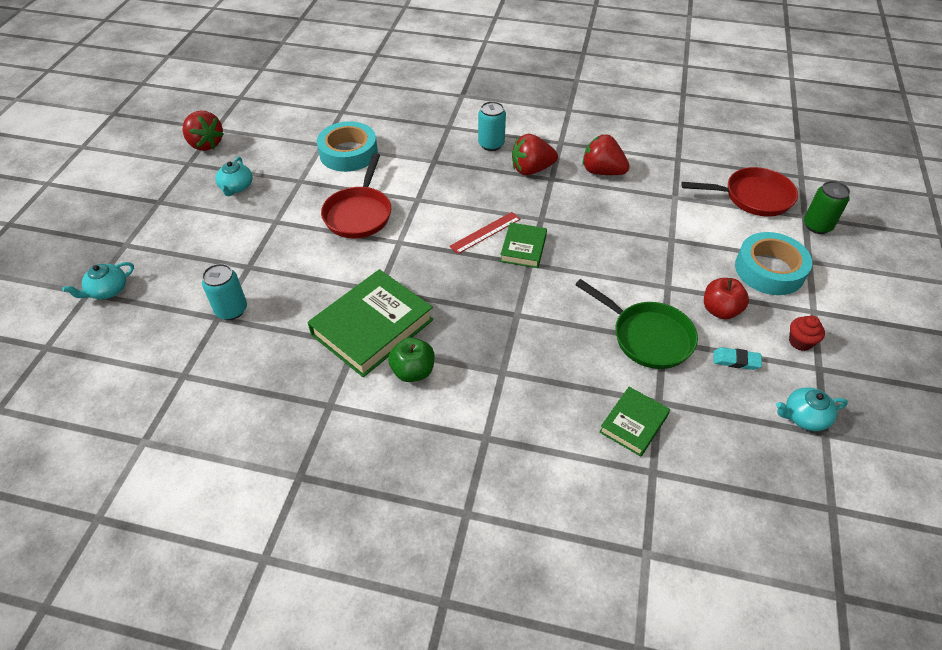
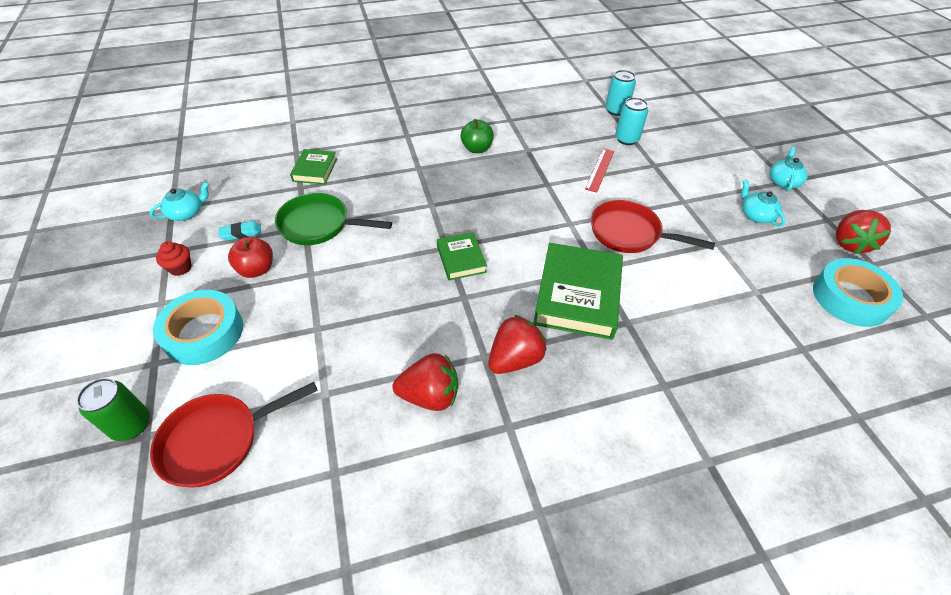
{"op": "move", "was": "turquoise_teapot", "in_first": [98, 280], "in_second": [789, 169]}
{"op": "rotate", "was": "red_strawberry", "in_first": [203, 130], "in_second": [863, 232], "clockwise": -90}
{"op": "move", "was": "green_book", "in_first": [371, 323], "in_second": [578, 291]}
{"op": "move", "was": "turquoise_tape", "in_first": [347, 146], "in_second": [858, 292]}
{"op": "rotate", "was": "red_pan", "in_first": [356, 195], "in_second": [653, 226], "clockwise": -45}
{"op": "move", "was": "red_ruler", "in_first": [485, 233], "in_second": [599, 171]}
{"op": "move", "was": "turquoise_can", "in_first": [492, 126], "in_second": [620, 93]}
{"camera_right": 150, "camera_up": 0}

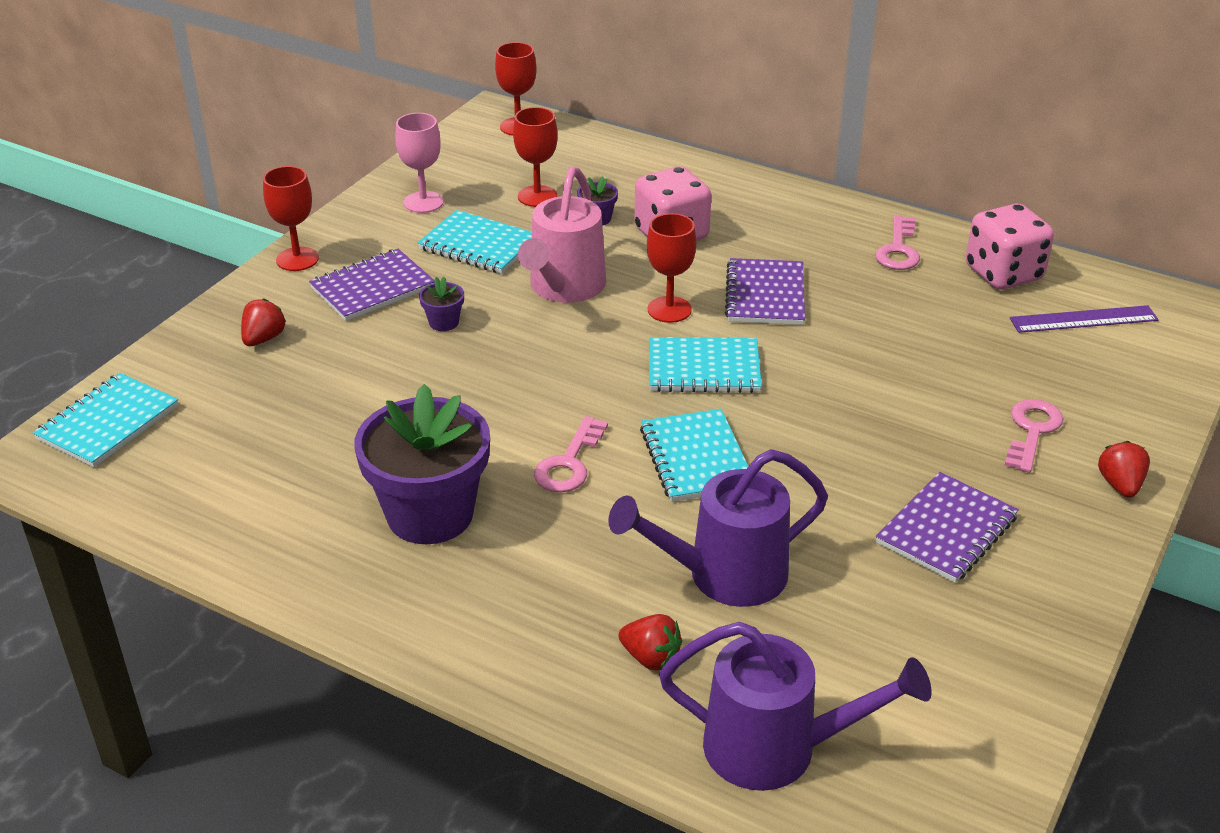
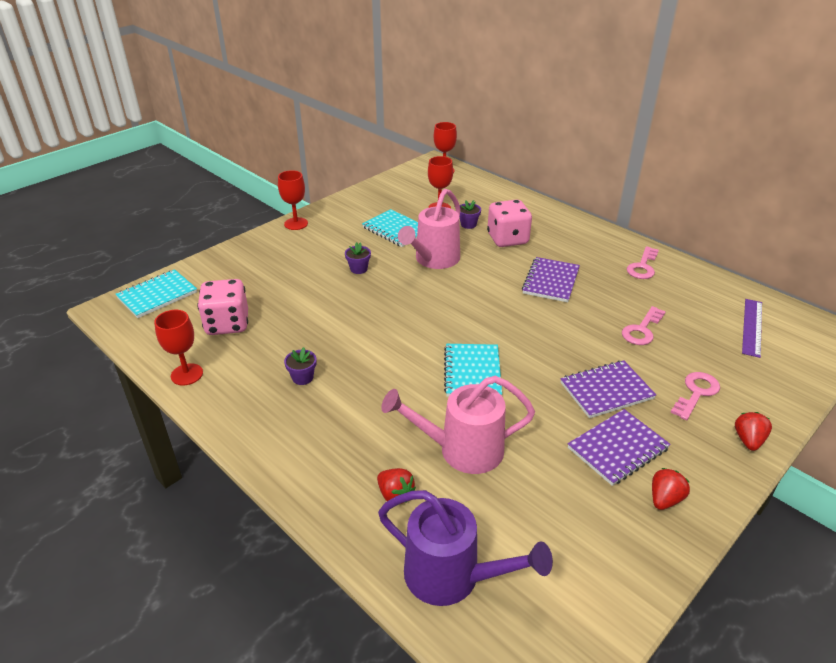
{"op": "move", "was": "red_strawberry", "in_first": [263, 322], "in_second": [671, 489]}
{"op": "move", "was": "purple_notebook", "in_first": [372, 285], "in_second": [608, 389]}
{"op": "resize", "was": "purple_flower_pot", "in_first": [422, 464], "in_second": [300, 366], "ratio": 0.4}
{"op": "delete", "was": "pink_goblet", "in_first": [419, 163]}
{"op": "move", "was": "pink_key", "in_first": [571, 454], "in_second": [644, 325]}
{"op": "recolor", "was": "purple_watering_can", "now": "pink_watering_can", "in_first": [718, 528], "in_second": [458, 425]}
{"op": "move", "was": "red_goblet", "in_first": [671, 268], "in_second": [178, 347]}
{"op": "delete", "was": "turquoise_notebook", "in_first": [705, 365]}
{"op": "move", "was": "pink_dice", "in_first": [1010, 247], "in_second": [222, 307]}
{"op": "rotate", "was": "purple_ruler", "in_first": [1084, 319], "in_second": [752, 328], "clockwise": -75}
{"camera_right": 15, "camera_up": 0}

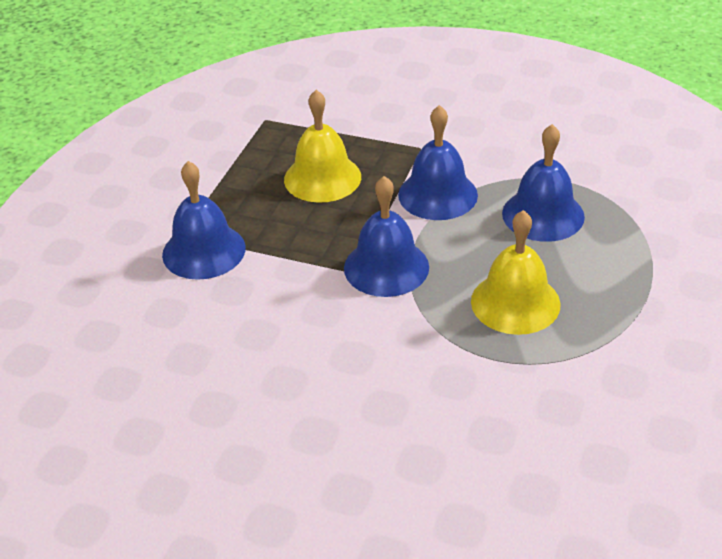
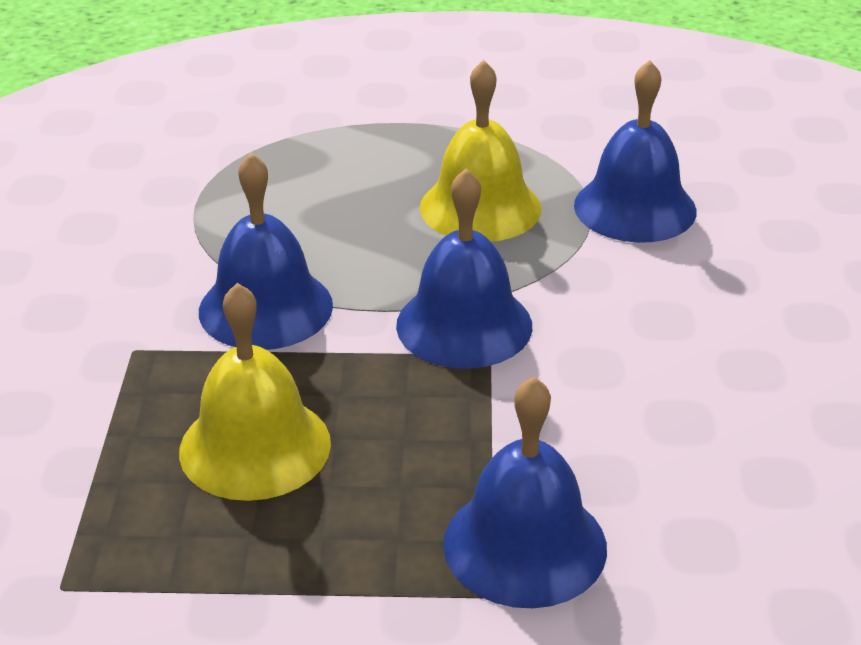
{"op": "move", "was": "blue_bell", "in_first": [543, 183], "in_second": [635, 151]}
{"camera_right": -110, "camera_up": -5}

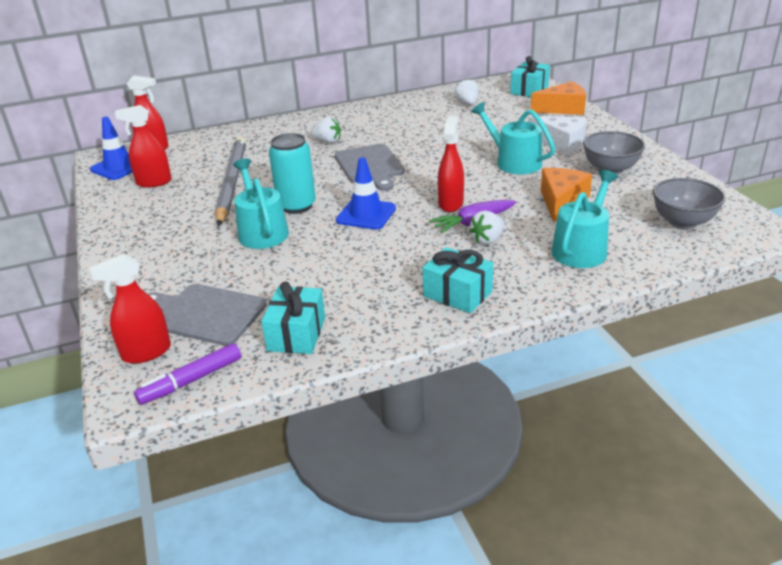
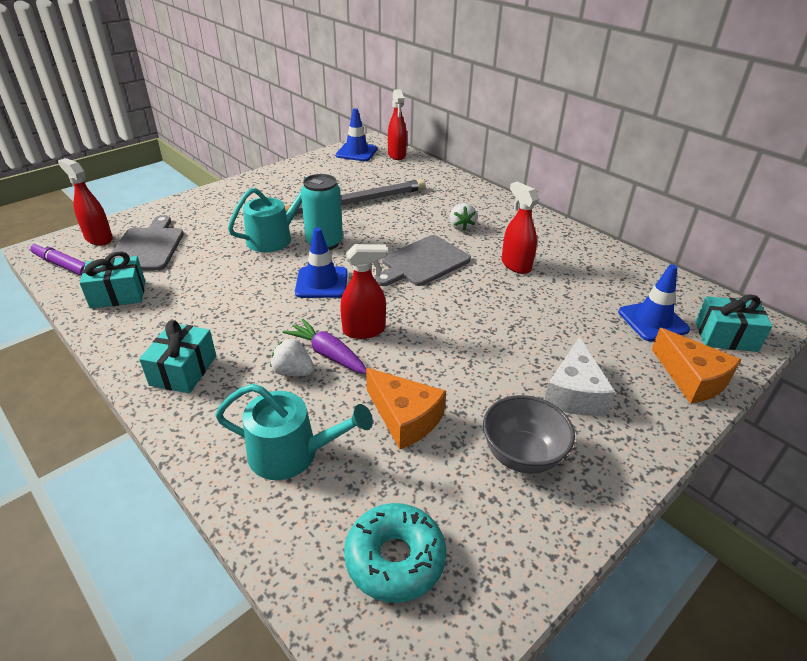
{"op": "move", "was": "red_spray_bottle", "in_first": [143, 146], "in_second": [520, 228]}
{"op": "delete", "was": "white_strawberry", "in_first": [467, 92]}
{"op": "delete", "was": "turquoise_watering_can", "in_first": [513, 138]}
{"op": "rotate", "was": "orange_cheese", "in_first": [566, 195], "in_second": [406, 408], "clockwise": 45}
{"op": "replace", "was": "grey_bowl", "now": "turquoise_donut", "in_first": [689, 203], "in_second": [395, 553]}
{"op": "insert", "now": "blue_traffic_cone", "in_second": [654, 302]}
{"camera_right": 65, "camera_up": 5}

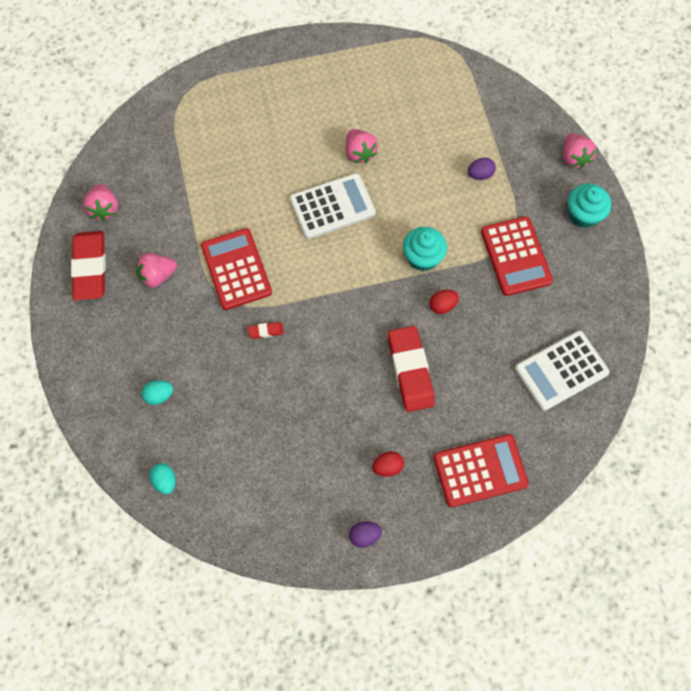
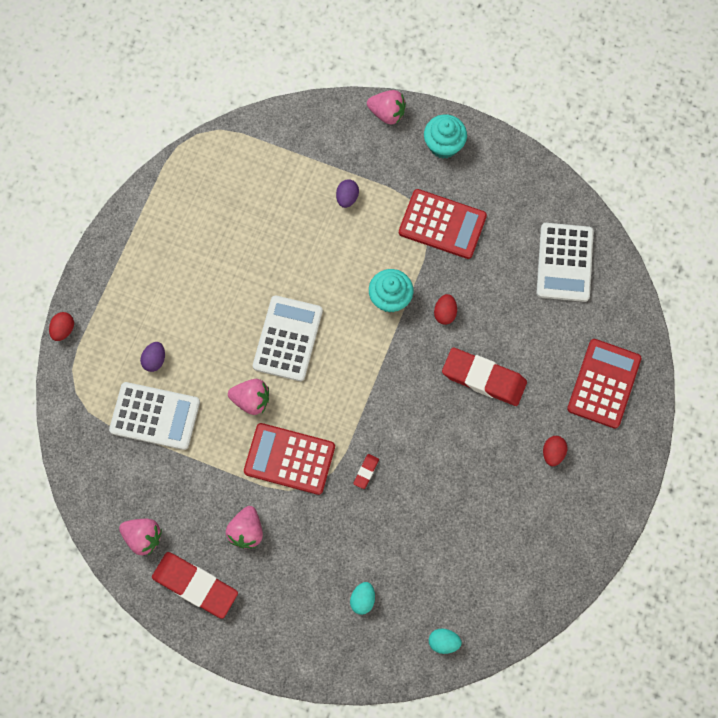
{"op": "move", "was": "pink_strawberry", "in_first": [362, 146], "in_second": [248, 397]}
{"op": "move", "was": "purple_egg", "in_first": [365, 534], "in_second": [152, 357]}
{"op": "insert", "now": "red_egg", "in_second": [61, 326]}
{"op": "insert", "now": "white_calculator", "in_second": [154, 416]}
{"camera_right": -55, "camera_up": 5}

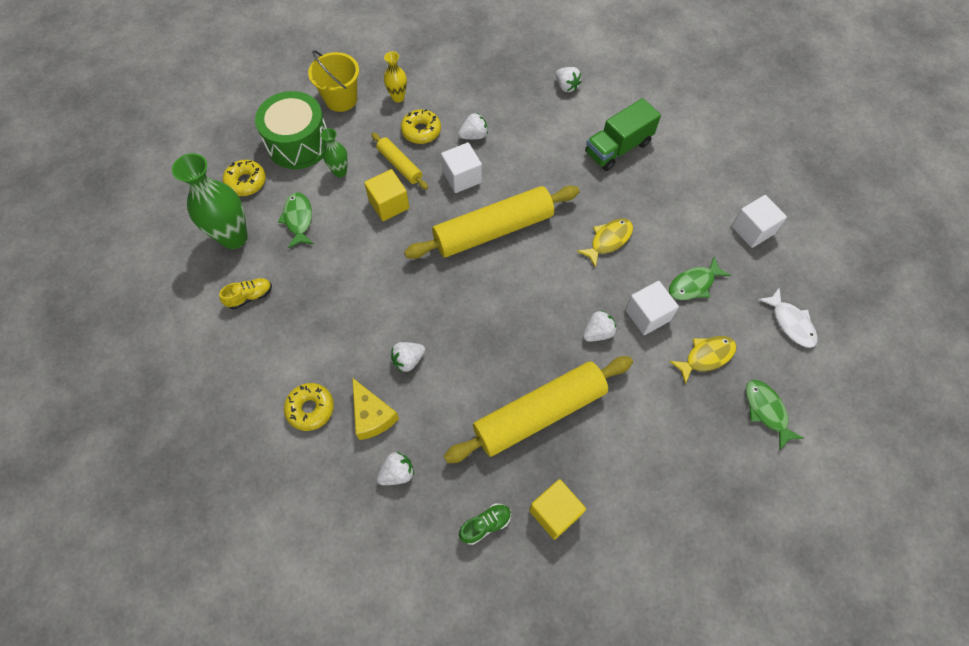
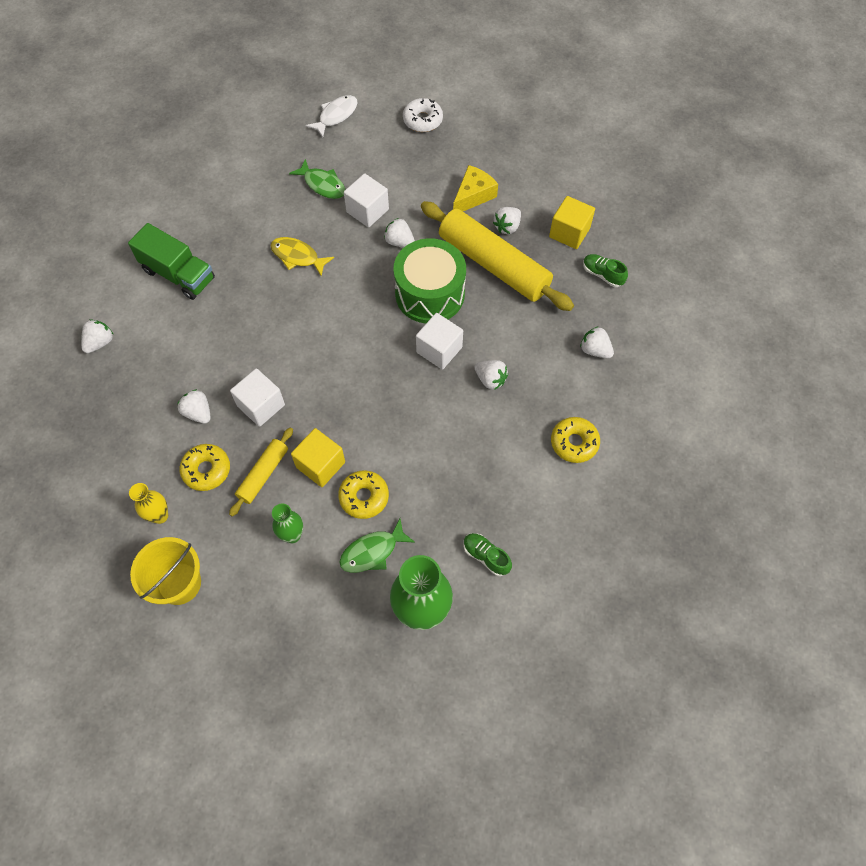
{"op": "recolor", "was": "yellow_shoe", "now": "green_shoe", "in_first": [245, 293], "in_second": [488, 554]}
{"op": "move", "was": "yellow_donut", "in_first": [244, 178], "in_second": [363, 494]}
{"op": "move", "was": "green_drum", "in_first": [291, 130], "in_second": [430, 281]}
{"op": "move", "was": "yellow_cheese", "in_first": [375, 409], "in_second": [475, 188]}
{"op": "delete", "was": "yellow_rolling_pin", "in_first": [492, 222]}
{"op": "delete", "was": "yellow_fish", "in_first": [703, 360]}
{"op": "move", "was": "white_cube", "in_first": [759, 221], "in_second": [439, 341]}
{"op": "replace", "was": "green_fish", "now": "white_donut", "in_first": [775, 415], "in_second": [423, 115]}
{"op": "insert", "now": "white_strawberry", "in_second": [507, 220]}
{"camera_right": -110, "camera_up": 0}

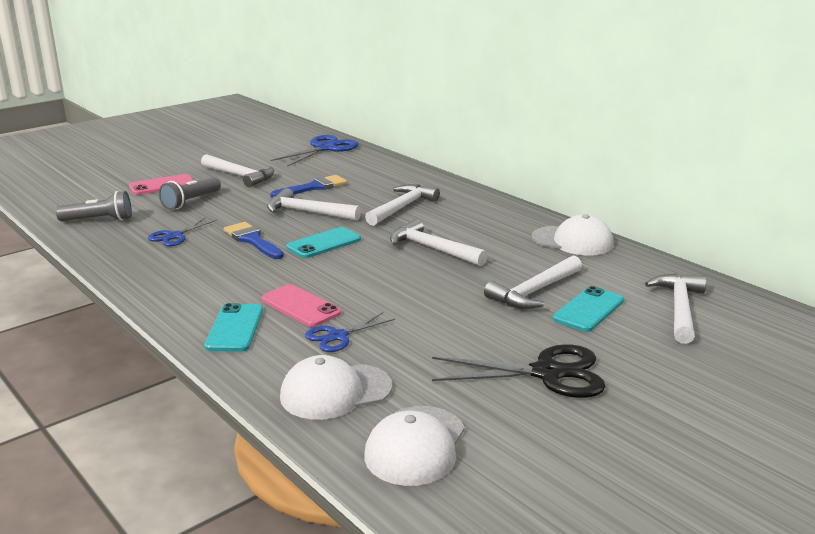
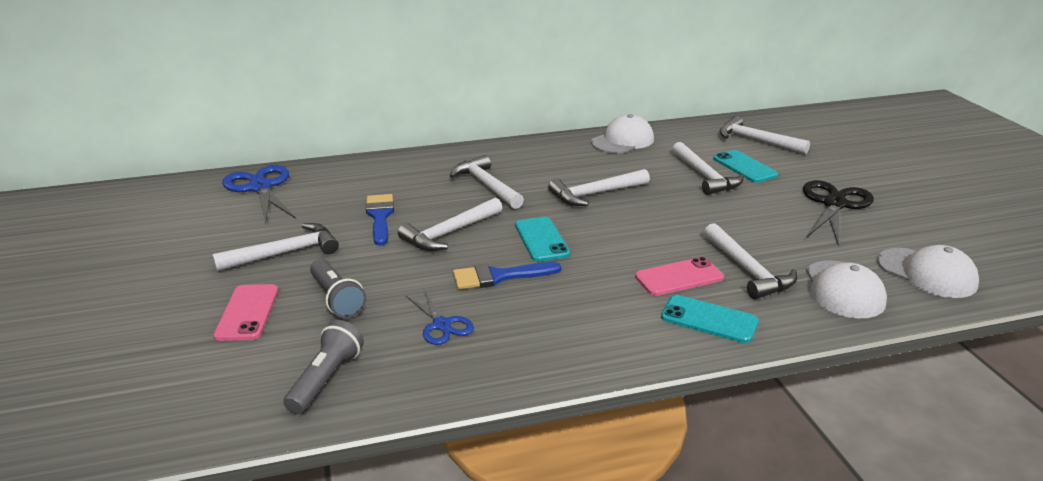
{"op": "replace", "was": "blue_scissors", "now": "white_hammer", "in_first": [350, 332], "in_second": [750, 261]}
{"camera_right": -65, "camera_up": 5}

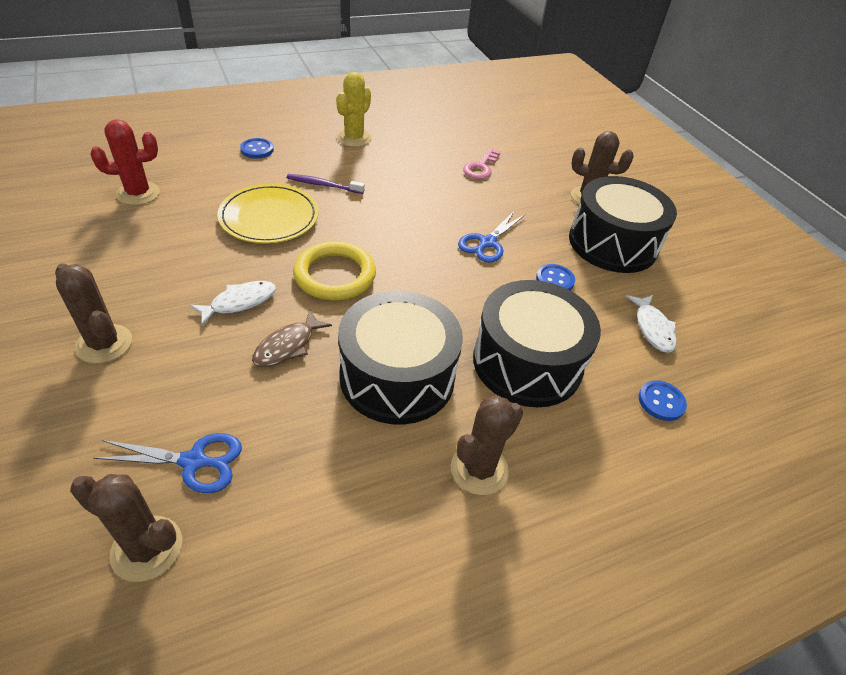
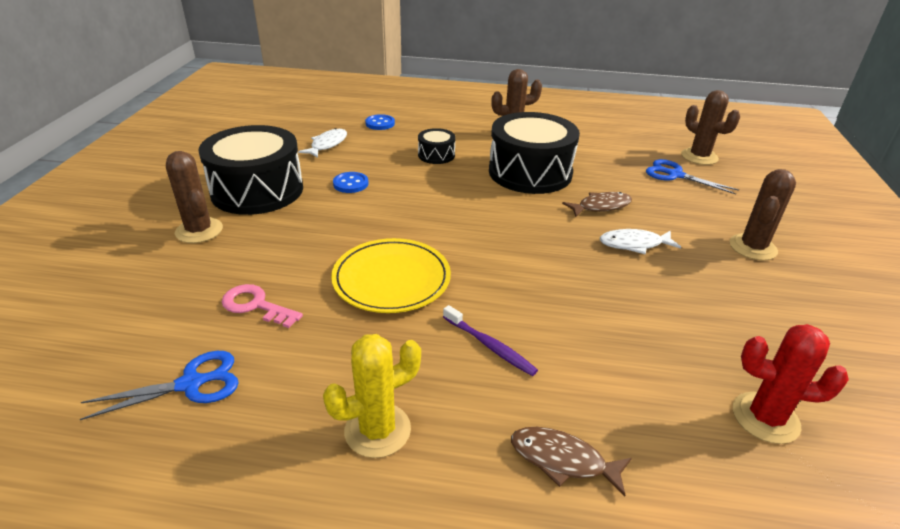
{"op": "rotate", "was": "brown_cactus", "in_first": [93, 313], "in_second": [762, 214], "clockwise": 45}
{"op": "move", "was": "yellow_plate", "in_first": [268, 214], "in_second": [391, 275]}
{"op": "replace", "was": "blue_button", "now": "brown_fish", "in_first": [257, 148], "in_second": [571, 462]}
{"op": "delete", "was": "yellow_ring", "in_first": [334, 270]}
{"op": "move", "was": "blue_scissors", "in_first": [492, 236], "in_second": [159, 385]}
{"op": "rotate", "was": "pink_key", "in_first": [482, 163], "in_second": [262, 306], "clockwise": -120}
{"op": "resize", "was": "black_drum", "in_first": [537, 343], "in_second": [437, 146], "ratio": 0.46}
{"camera_right": -145, "camera_up": -10}

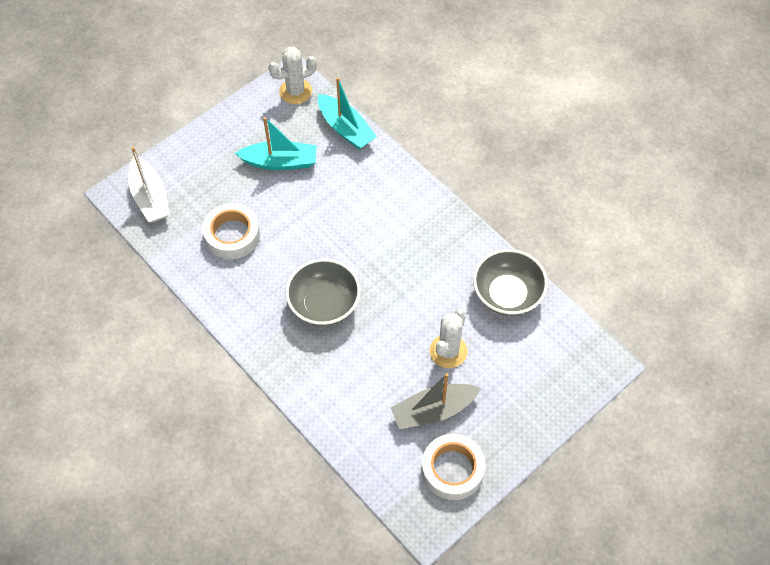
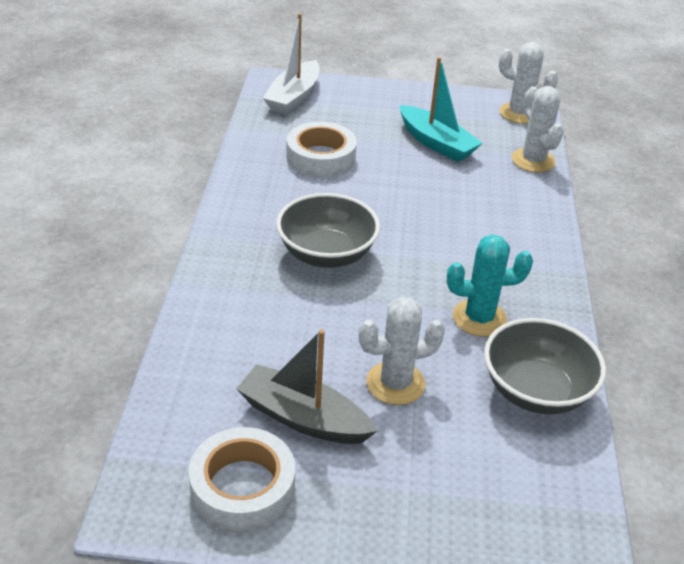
{"op": "replace", "was": "turquoise_boat", "now": "white_cactus", "in_first": [347, 113], "in_second": [537, 129]}
{"op": "insert", "now": "turquoise_cactus", "in_second": [490, 285]}
{"camera_right": 45, "camera_up": -20}

